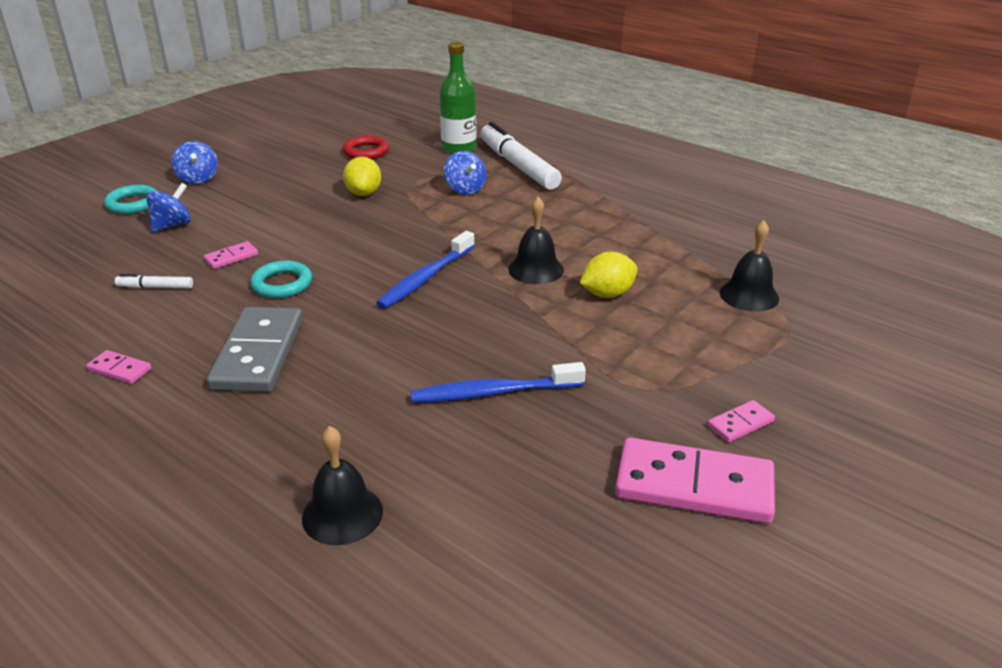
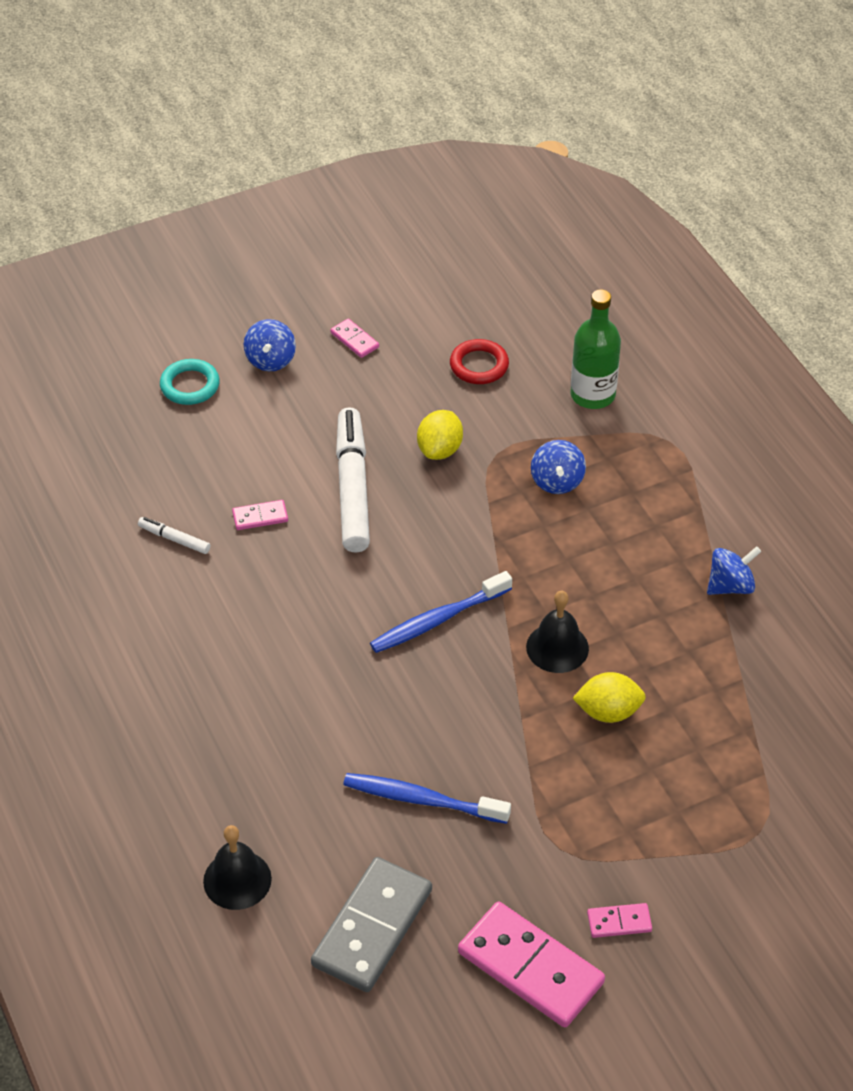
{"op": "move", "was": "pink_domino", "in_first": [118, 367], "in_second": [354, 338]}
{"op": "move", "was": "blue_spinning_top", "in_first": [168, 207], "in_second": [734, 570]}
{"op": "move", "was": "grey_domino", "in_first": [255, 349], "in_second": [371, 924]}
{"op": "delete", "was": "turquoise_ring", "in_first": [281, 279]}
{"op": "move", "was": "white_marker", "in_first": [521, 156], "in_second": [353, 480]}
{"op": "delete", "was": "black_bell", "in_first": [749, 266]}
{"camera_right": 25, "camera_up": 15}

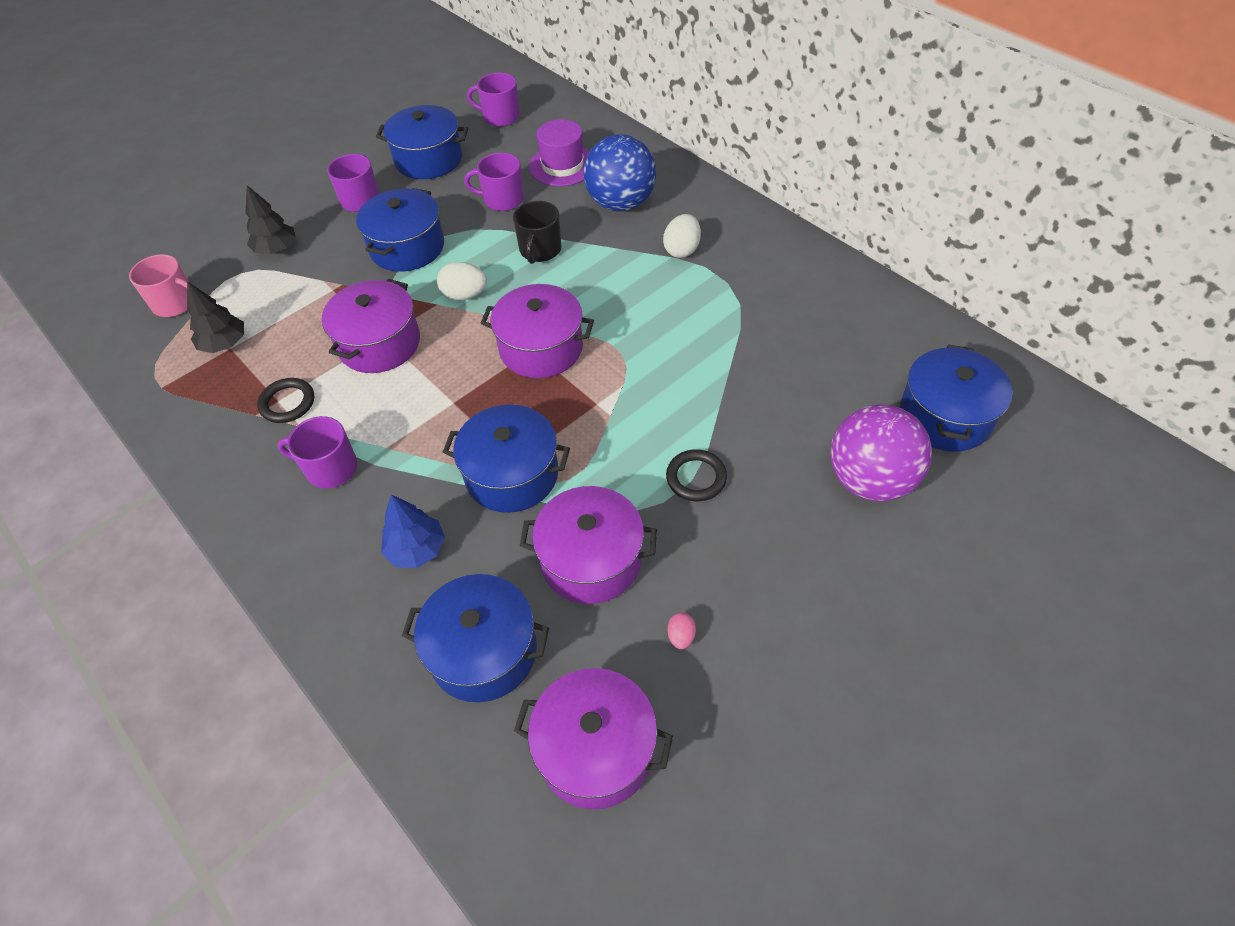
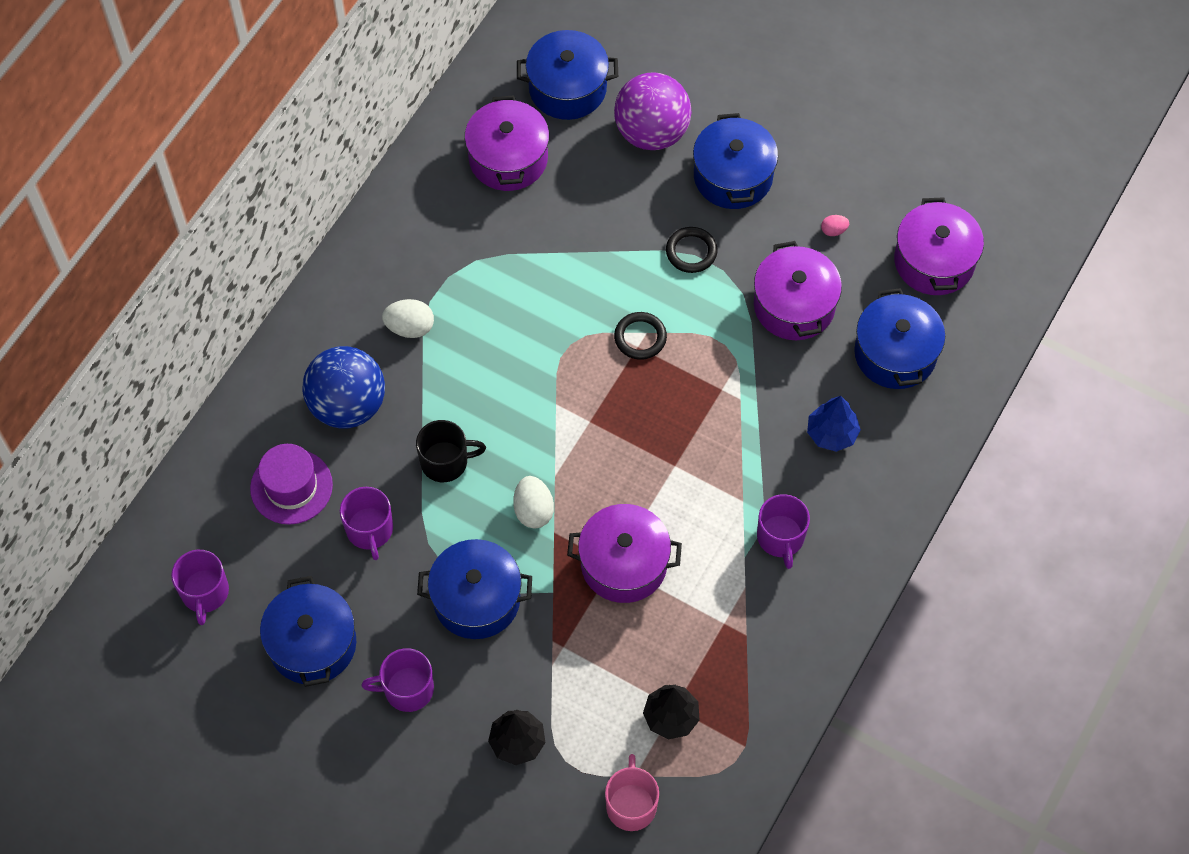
{"op": "move", "was": "black_ring", "in_first": [285, 400], "in_second": [640, 336]}
{"op": "move", "was": "blue_pot", "in_first": [506, 459], "in_second": [735, 161]}
{"op": "move", "was": "purple_pot", "in_first": [537, 331], "in_second": [507, 143]}
{"camera_right": -110, "camera_up": 10}

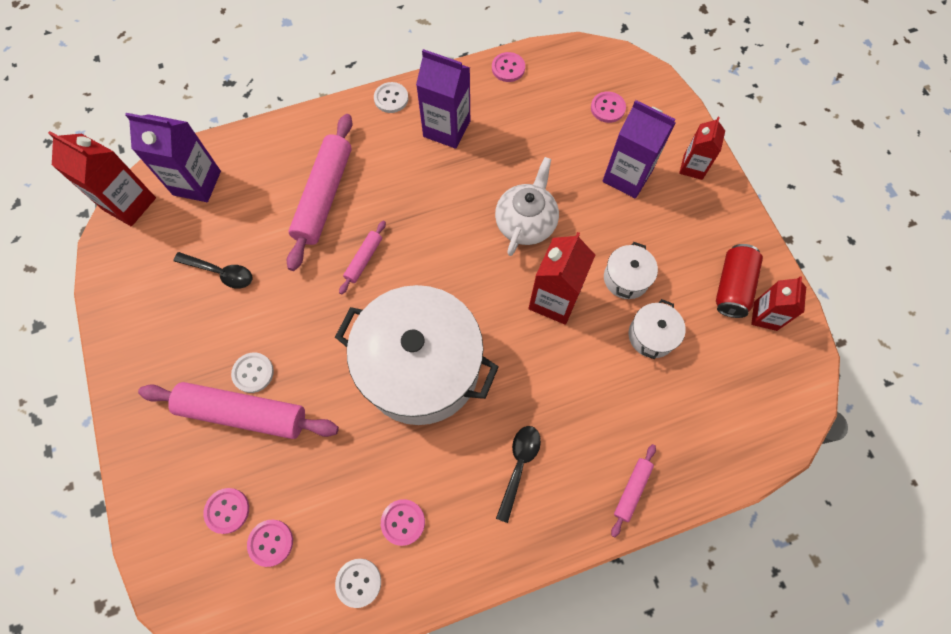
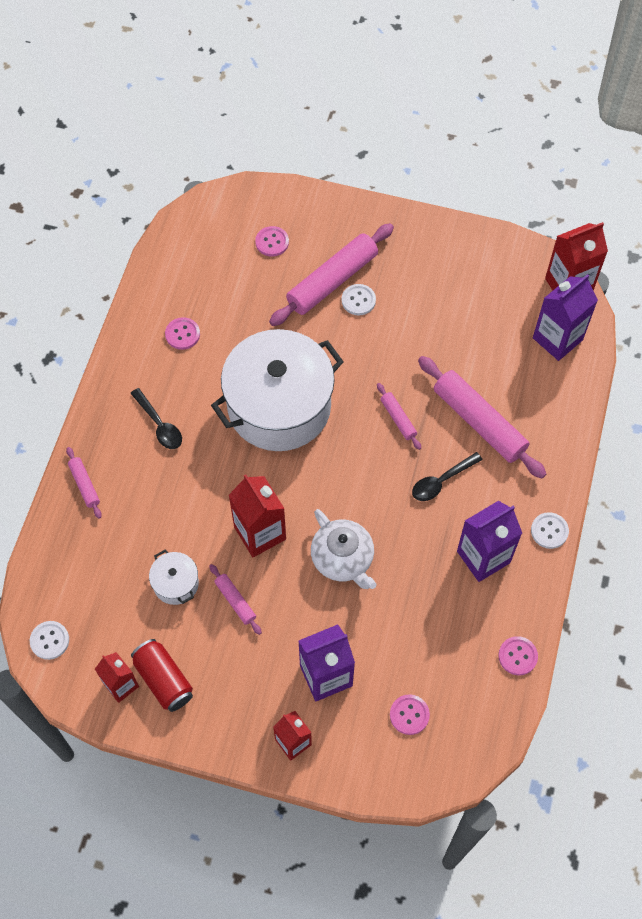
{"op": "move", "was": "black_spoon", "in_first": [213, 270], "in_second": [447, 476]}
{"op": "delete", "was": "pink_button", "in_first": [270, 543]}
{"op": "move", "was": "white_button", "in_first": [358, 583], "in_second": [49, 640]}
{"op": "replace", "was": "white_pot", "now": "pink_rolling_pin", "in_first": [631, 270], "in_second": [235, 599]}
{"camera_right": 125, "camera_up": -5}

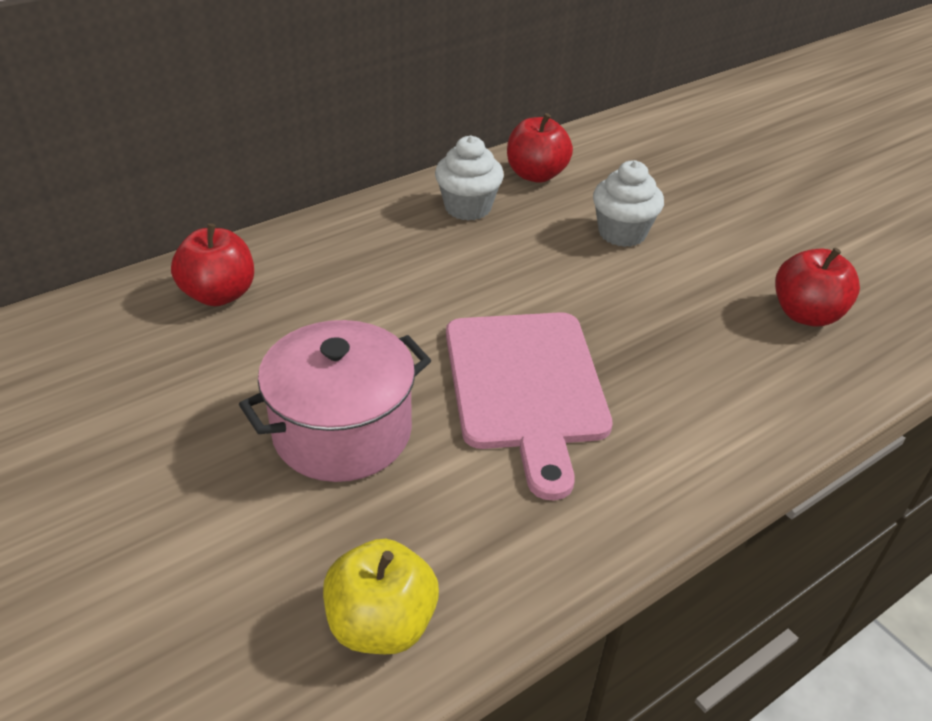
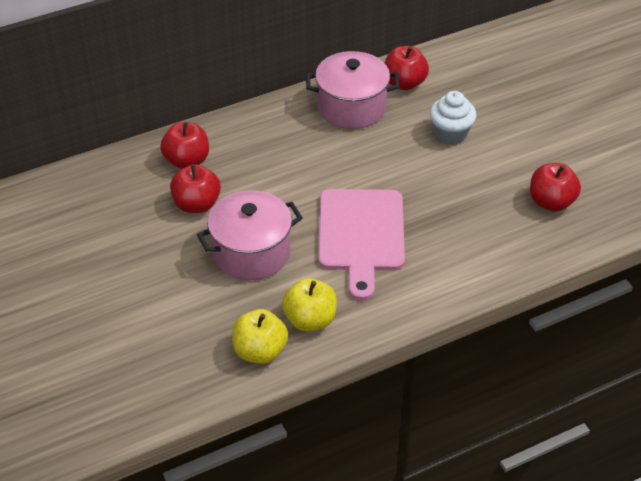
{"op": "replace", "was": "white_cupcake", "now": "pink_pot", "in_first": [469, 178], "in_second": [353, 90]}
{"op": "insert", "now": "red_apple", "in_second": [195, 188]}
{"op": "insert", "now": "yellow_apple", "in_second": [309, 304]}
{"camera_right": 10, "camera_up": 5}

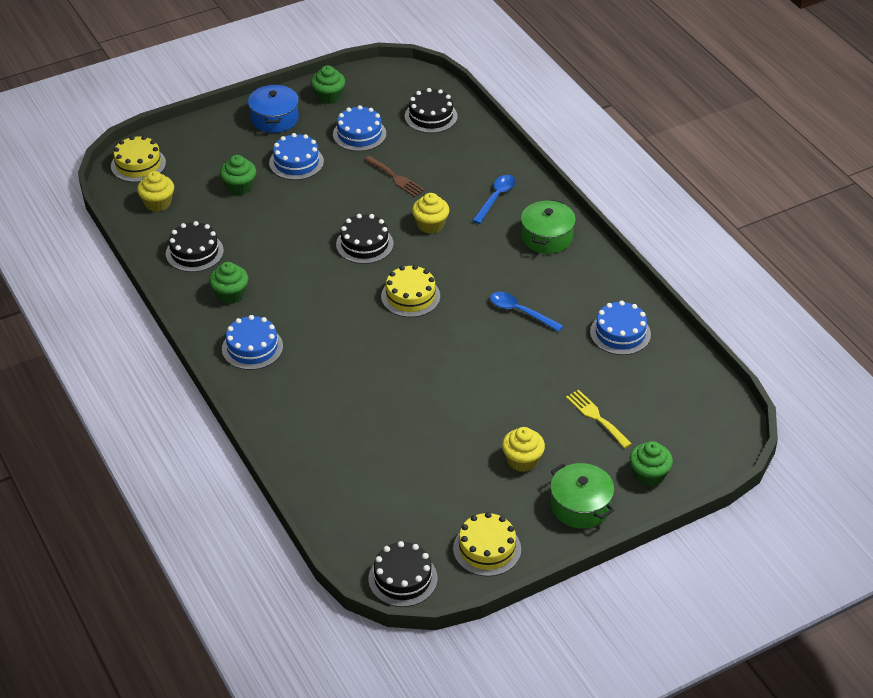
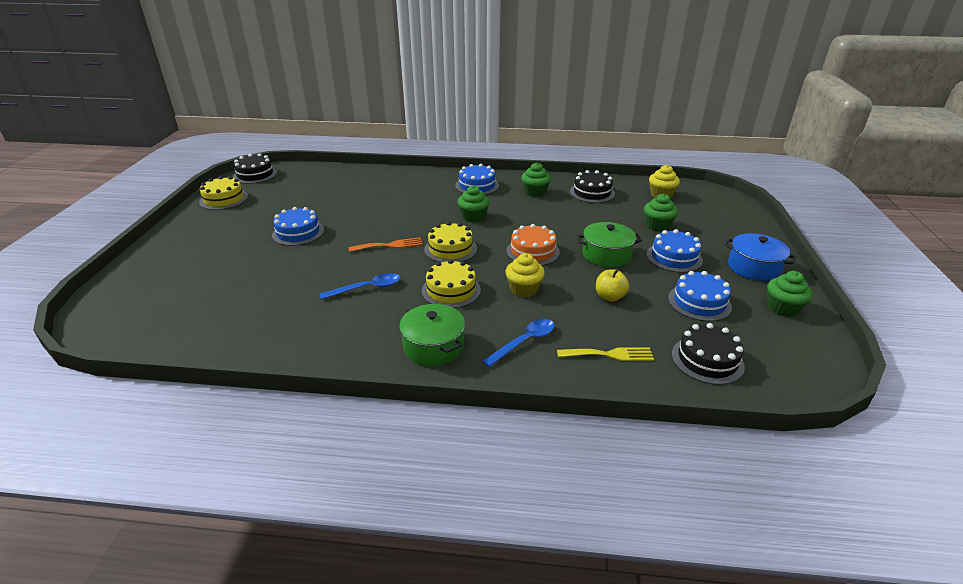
{"op": "move", "was": "yellow_cake", "in_first": [138, 159], "in_second": [451, 283]}
{"op": "recolor", "was": "black_cake", "now": "orange_cake", "in_first": [365, 239], "in_second": [533, 245]}
{"op": "replace", "was": "brown_fork", "now": "yellow_apple", "in_first": [394, 176], "in_second": [612, 285]}
{"op": "rotate", "was": "blue_spoon", "in_first": [494, 199], "in_second": [519, 343], "clockwise": -105}
{"op": "delete", "was": "yellow_cupcake", "in_first": [523, 449]}
{"op": "move", "was": "green_pot", "in_first": [582, 496], "in_second": [609, 244]}
{"op": "move", "was": "yellow_fork", "in_first": [599, 419], "in_second": [605, 354]}
{"op": "move", "was": "blue_cake", "in_first": [620, 328], "in_second": [298, 226]}
{"op": "move", "was": "green_cupcake", "in_first": [651, 463], "in_second": [474, 203]}
{"op": "insert", "now": "orange_fork", "in_second": [386, 244]}
{"camera_right": 125, "camera_up": -10}

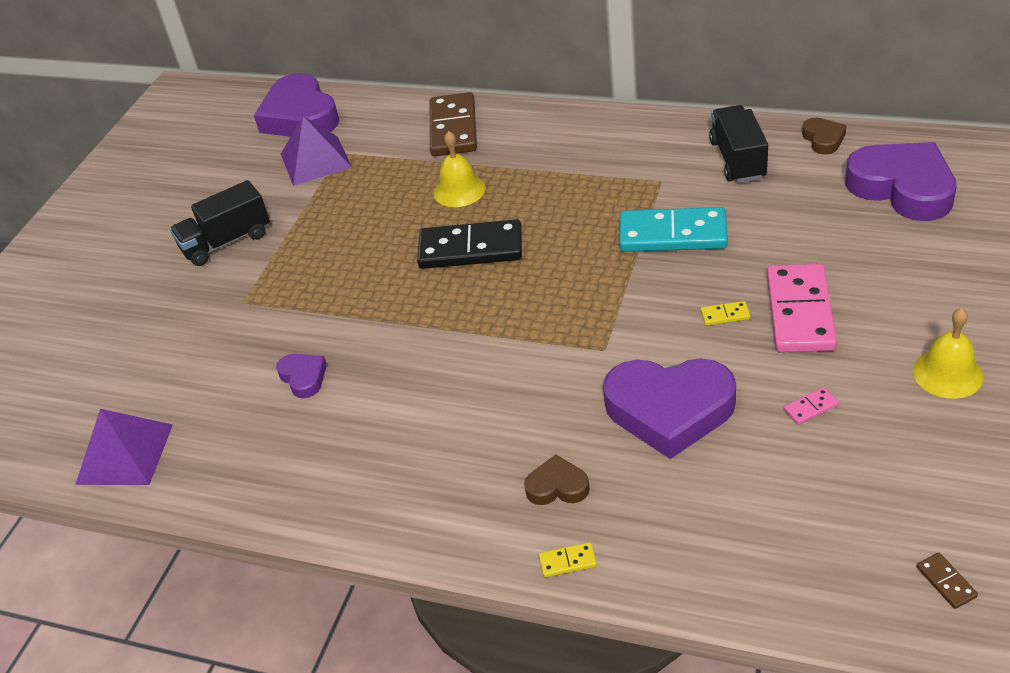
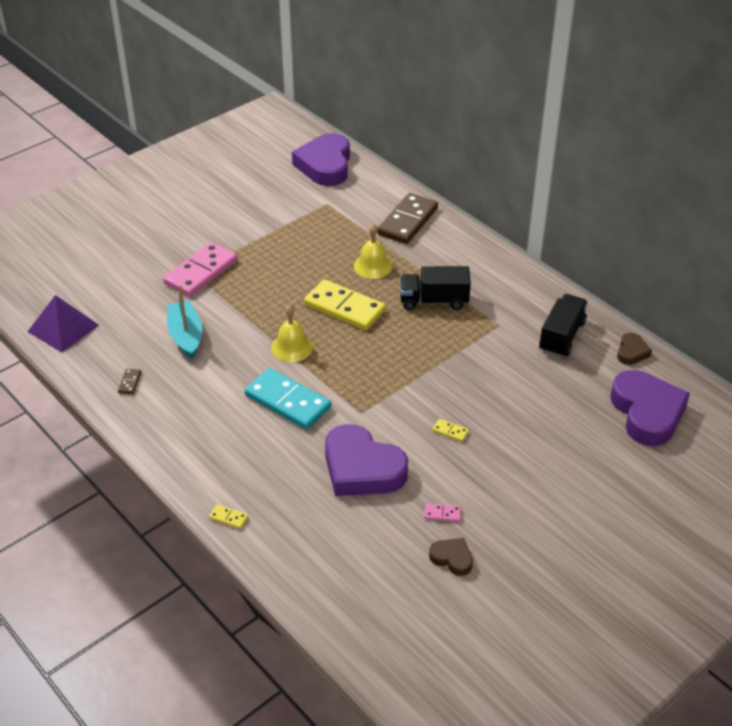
{"op": "move", "was": "black_truck", "in_first": [220, 223], "in_second": [435, 288]}
{"op": "replace", "was": "purple_heart", "now": "turquoise_boat", "in_first": [301, 376], "in_second": [184, 321]}
{"op": "delete", "was": "purple_pyramid", "in_first": [316, 151]}
{"op": "recolor", "was": "black_domino", "now": "yellow_domino", "in_first": [469, 244], "in_second": [345, 304]}
{"op": "move", "was": "brown_heart", "in_first": [557, 479], "in_second": [451, 557]}
{"op": "move", "was": "turquoise_domino", "in_first": [673, 229], "in_second": [288, 399]}
{"op": "move", "was": "pink_domino", "in_first": [802, 308], "in_second": [200, 269]}
{"op": "move", "was": "yellow_bell", "in_first": [948, 353], "in_second": [292, 333]}
{"op": "move", "was": "brown_domino", "in_first": [947, 581], "in_second": [129, 381]}
{"camera_right": 25, "camera_up": 0}

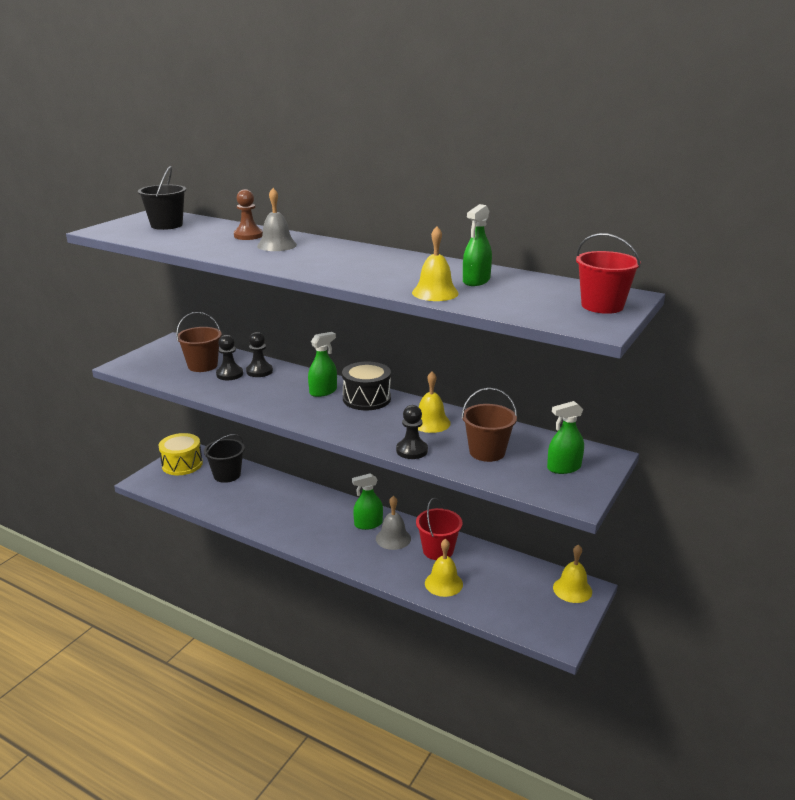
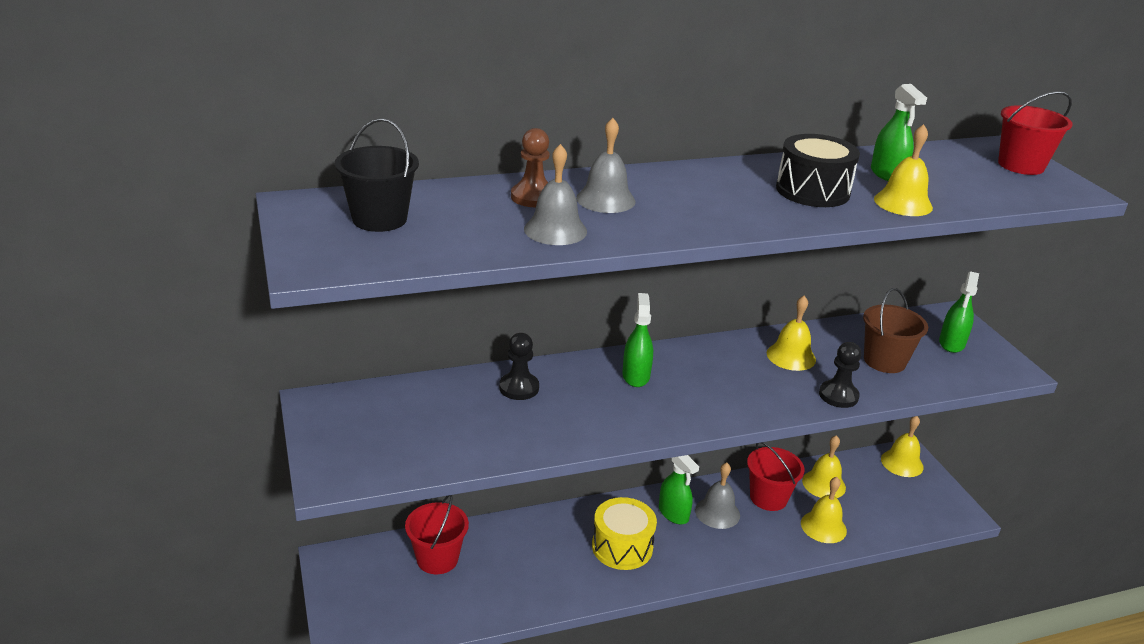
{"op": "move", "was": "yellow_drum", "in_first": [180, 454], "in_second": [624, 533]}
{"op": "delete", "was": "brown_bucket", "in_first": [199, 342]}
{"op": "recolor", "was": "black_bucket", "now": "red_bucket", "in_first": [224, 458], "in_second": [437, 534]}
{"op": "delete", "was": "black_pawn", "in_first": [229, 357]}
{"op": "move", "was": "black_drum", "in_first": [366, 386], "in_second": [818, 170]}
{"op": "rotate", "was": "green_spray_bottle", "in_first": [367, 501], "in_second": [679, 489], "clockwise": -60}
{"op": "insert", "now": "grey_bell", "in_second": [555, 194]}
{"op": "insert", "now": "yellow_bell", "in_second": [824, 466]}
{"camera_right": -50, "camera_up": 5}

